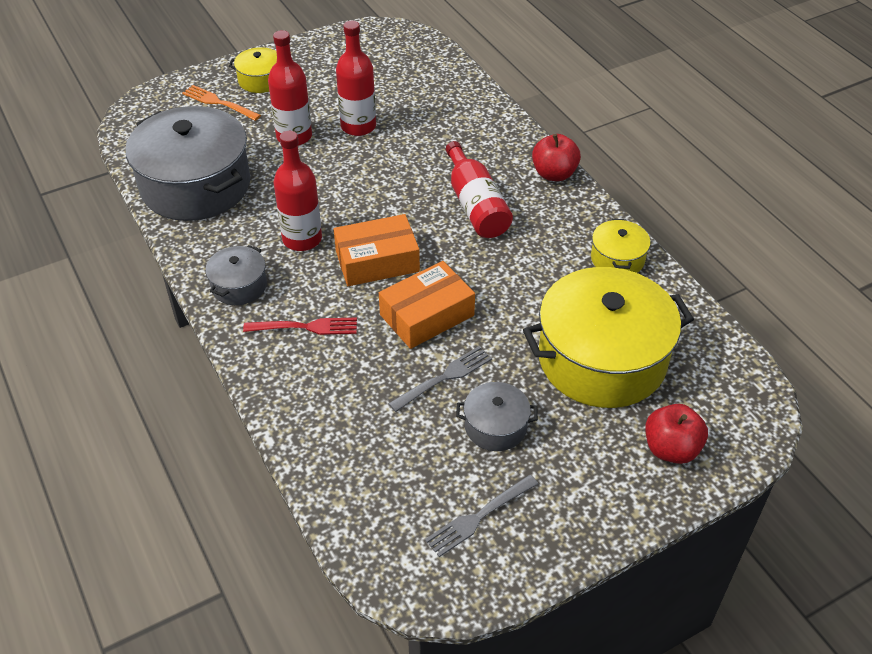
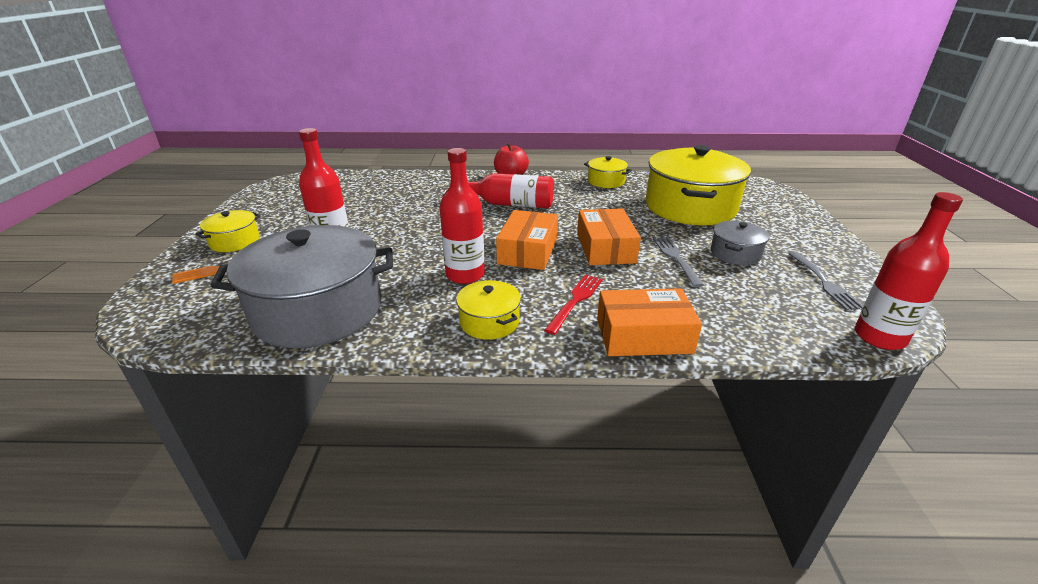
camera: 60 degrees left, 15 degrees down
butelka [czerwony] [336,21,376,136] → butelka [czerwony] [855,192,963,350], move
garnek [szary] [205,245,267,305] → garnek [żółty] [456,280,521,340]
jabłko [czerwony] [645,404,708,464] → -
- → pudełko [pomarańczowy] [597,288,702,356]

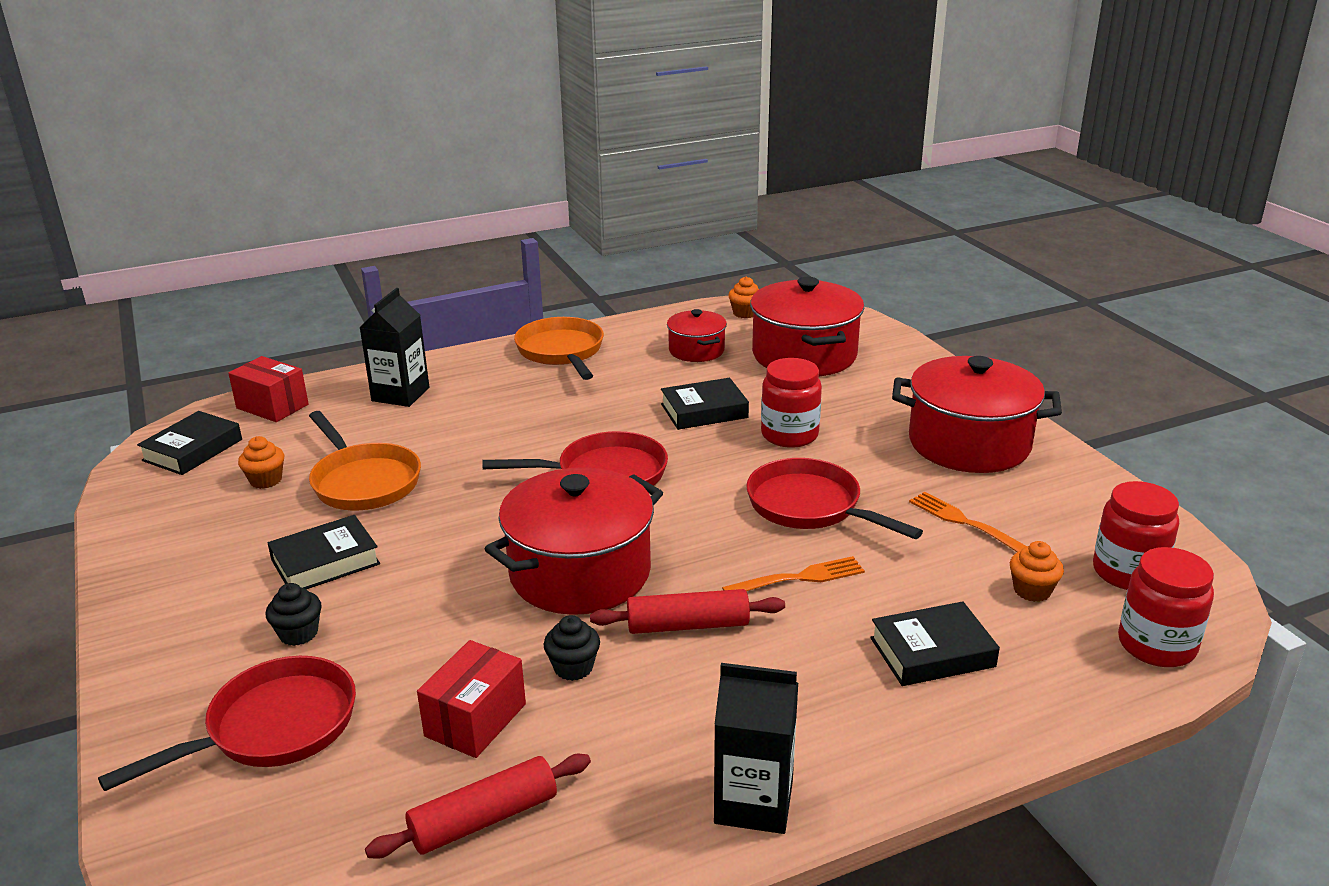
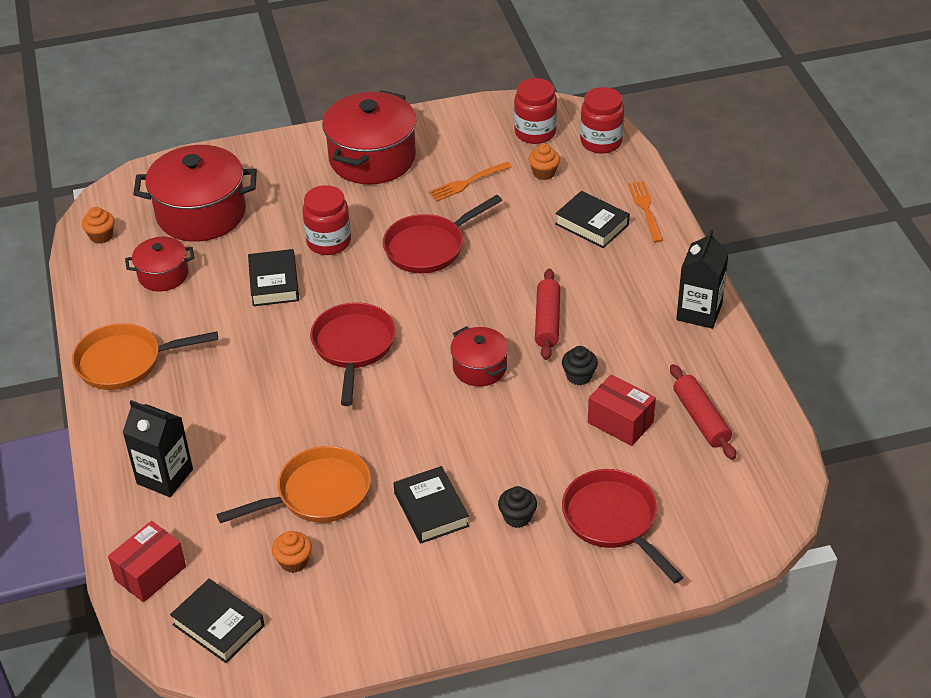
camera: 80 degrees left, 15 degrees up
garnek [czerwony] [485,467,663,615] → garnek [czerwony] [450,326,509,387], x0.54
widelec [pomarańczowy] [722,556,865,591] → widelec [pomarańczowy] [628,181,663,243], move
książka [czarny] [870,601,1000,686] → książka [czarny] [555,191,630,248], 45 degrees counterclockwise

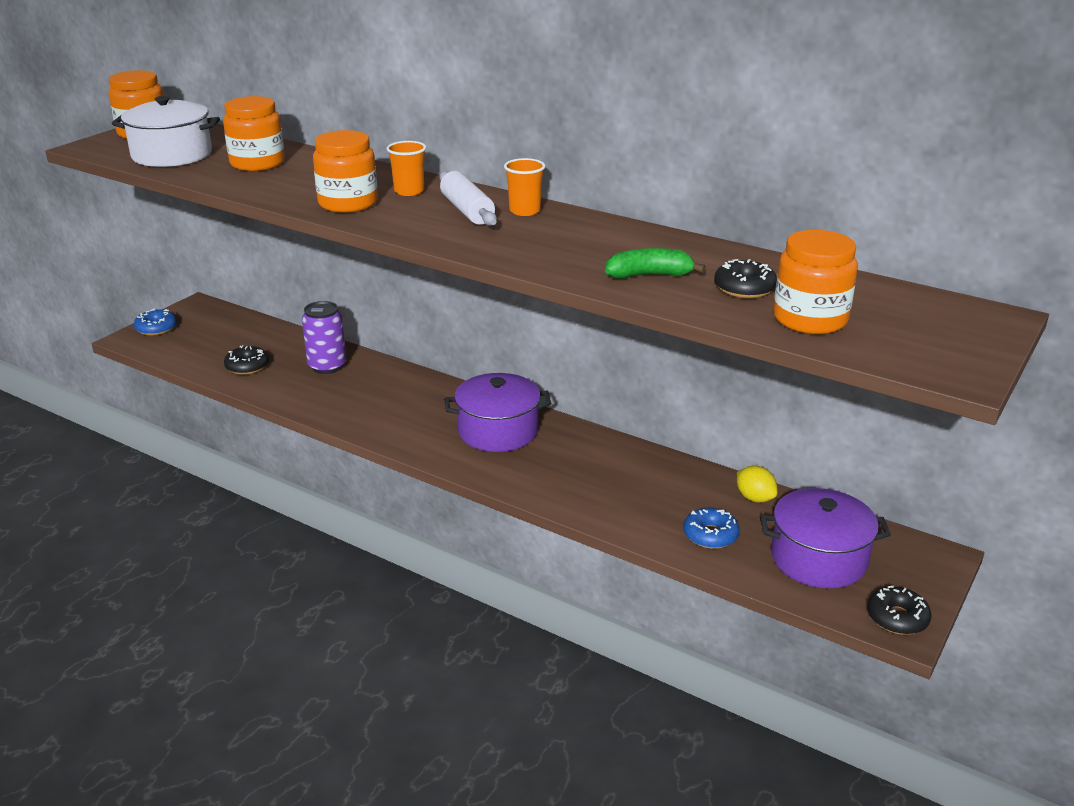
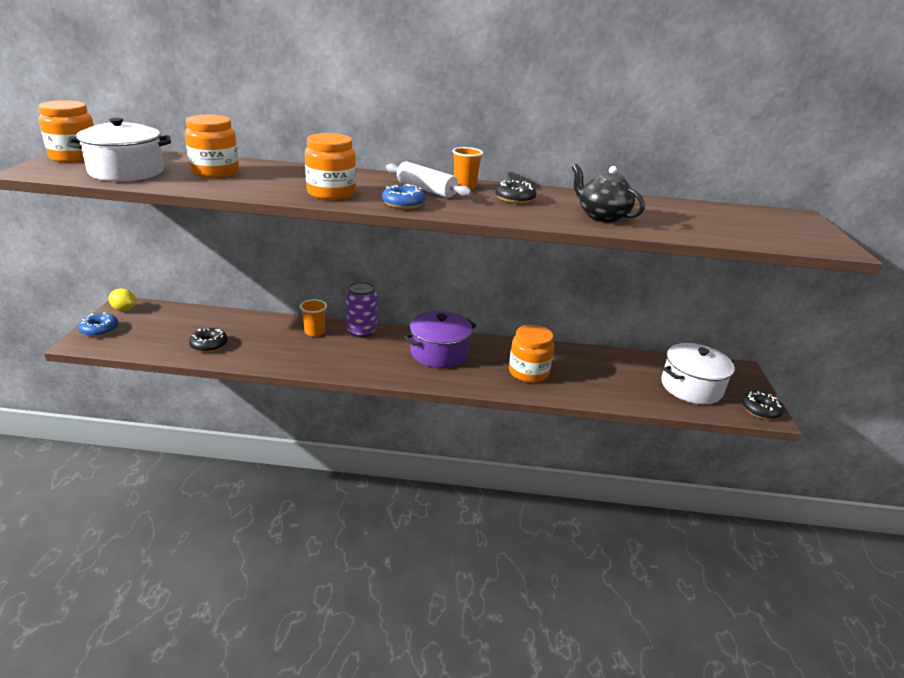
camera: 30 degrees left, 0 degrees up
szklanka [pomarańczowy] [387,141,427,196] → szklanka [pomarańczowy] [300,299,327,336], move
słoik [pomarańczowy] [773,230,858,334] → słoik [pomarańczowy] [509,324,554,383], move
banan [zielony] [605,248,706,279] → imbryk [czarny] [572,164,645,223]
donut [czarny] [714,259,777,299] → donut [czarny] [495,180,536,204], move
puszka [fioletowy] [302,301,346,374] → puszka [fioletowy] [346,281,377,338], move
cytryna [żółty] [737,466,778,502] → cytryna [żółty] [108,289,136,311], move
garnek [fioletowy] [760,488,891,588] → garnek [biały] [661,343,735,404]
donut [niebieski] [683,508,740,549] → donut [niebieski] [382,184,426,209], move

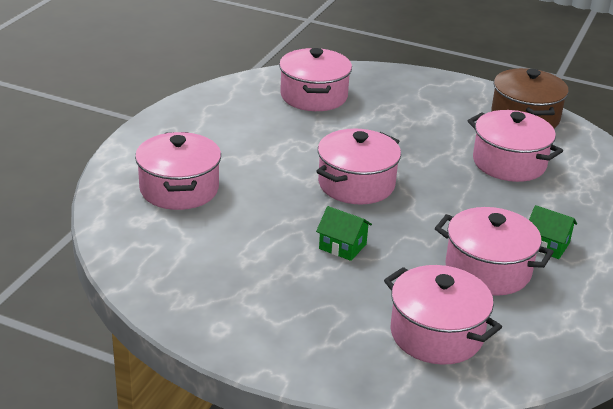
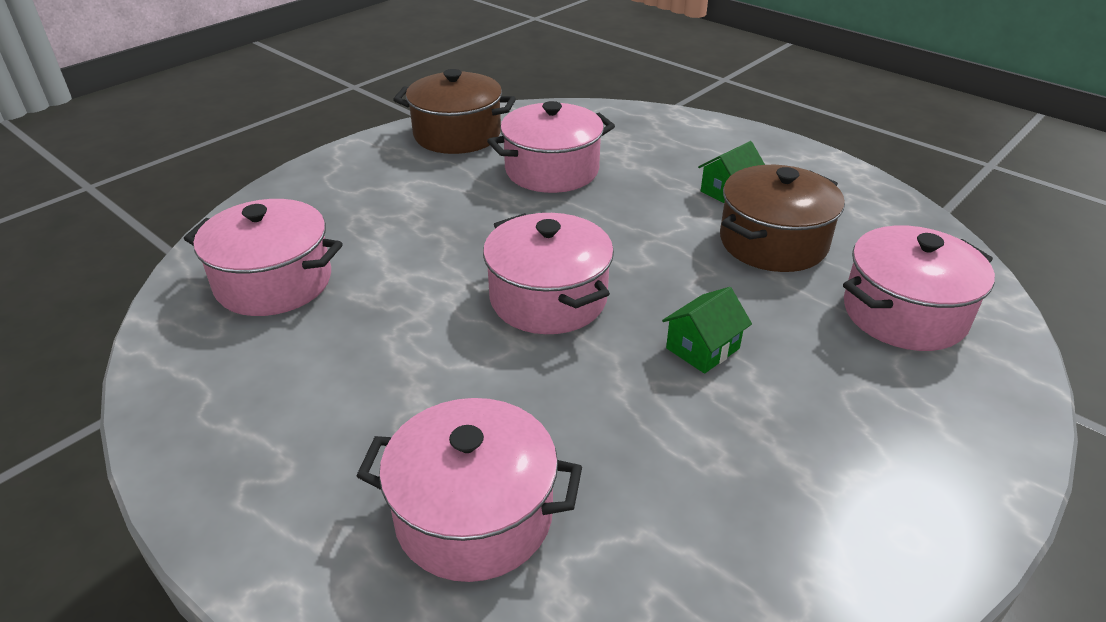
camera: 70 degrees left, 5 degrees up
garnek [różowy] [435,207,554,296] → garnek [brązowy] [720,165,845,272]

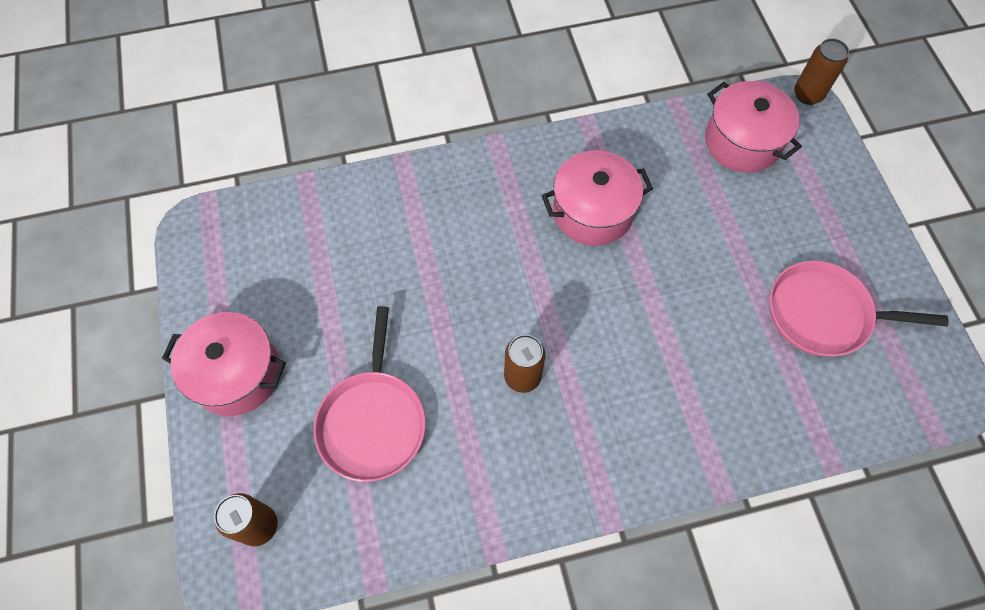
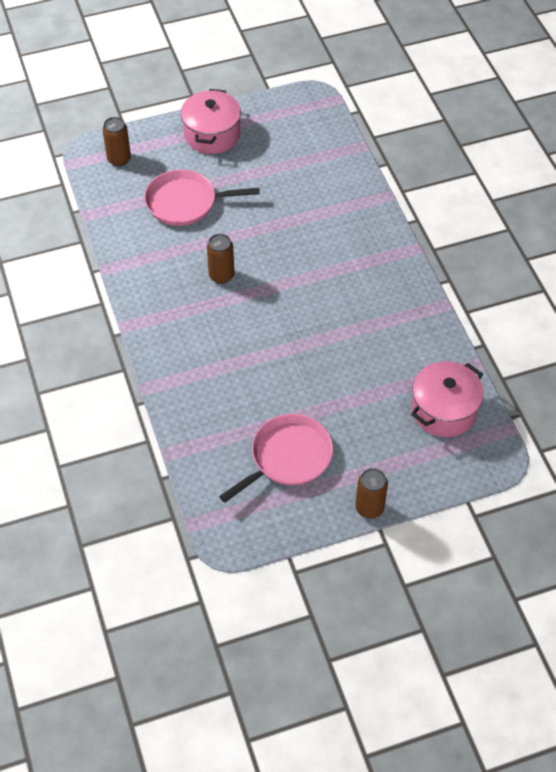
camera: 85 degrees right, 10 degrees down
puszka [brązowy] [794,38,849,105] → puszka [brązowy] [355,468,388,519], move
garnek [różowy] [542,151,653,246] → -
patelnia [różowy] [770,260,949,357] → patelnia [różowy] [219,414,333,503], 45 degrees clockwise

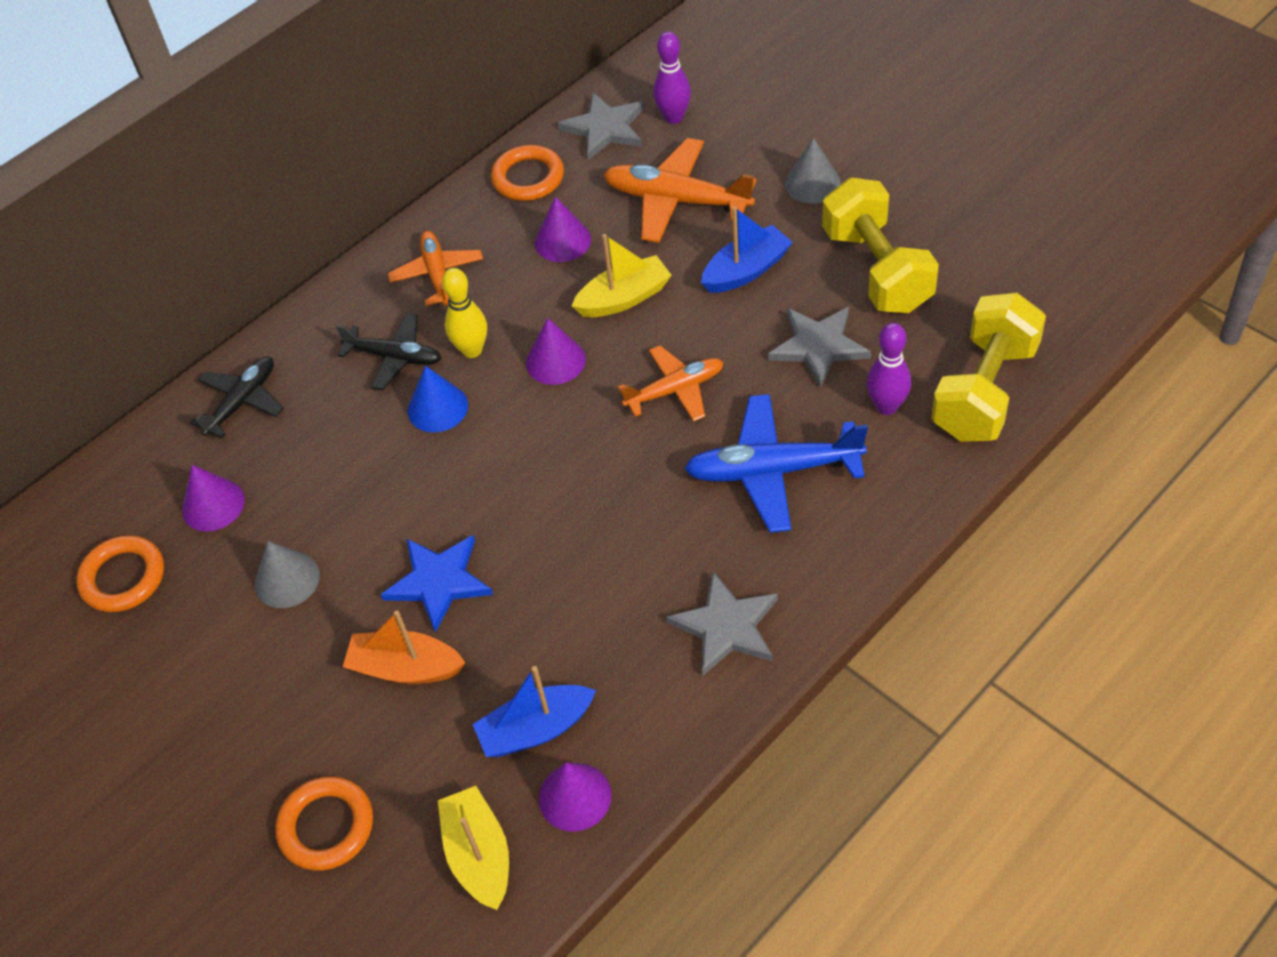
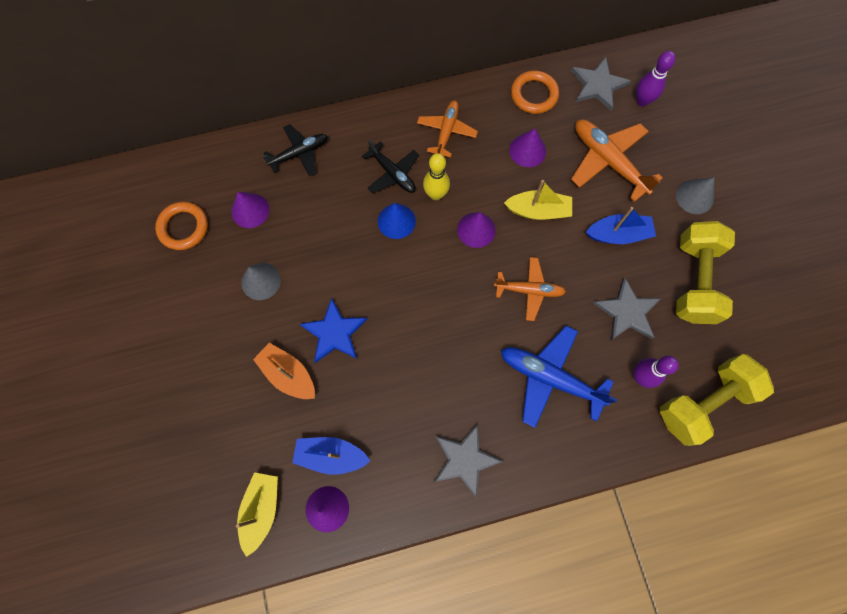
camera: 25 degrees right, 20 degrees up
pierścień [pomarańczowy] [275,776,373,871] → -

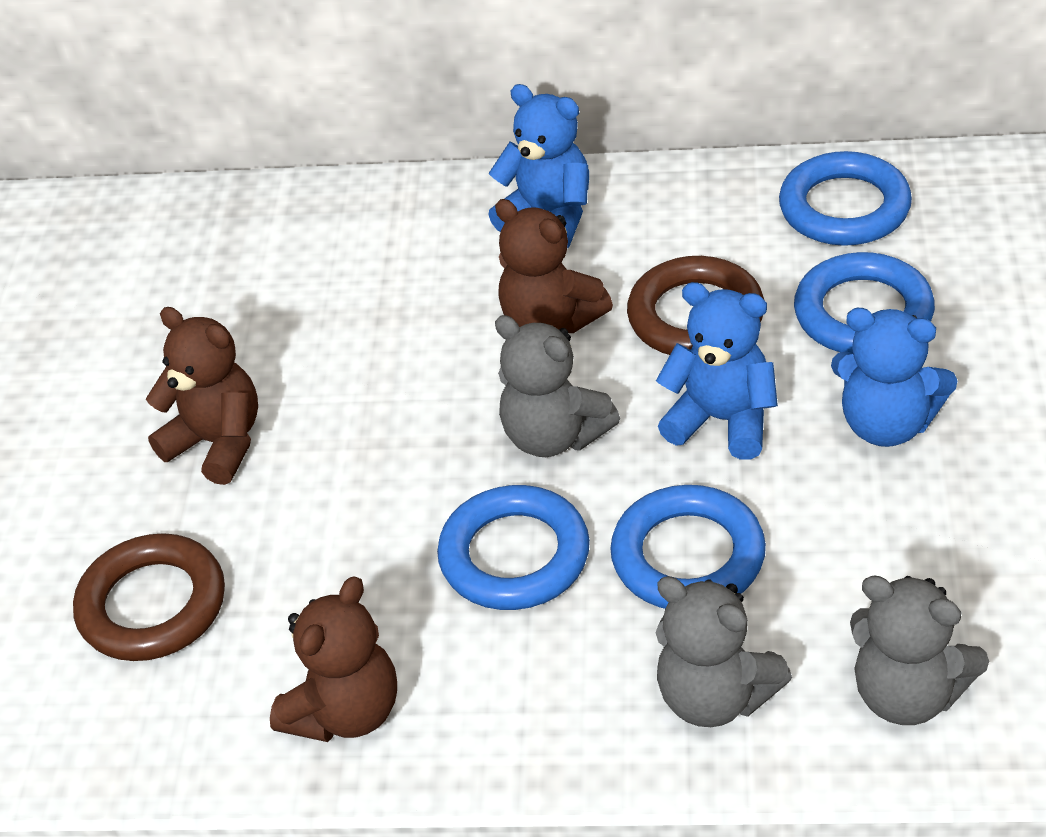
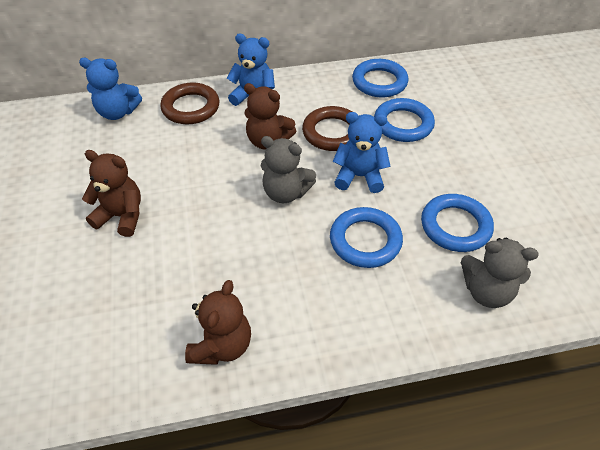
camera: 20 degrees left, 5 degrees up
miś [niebieski] [831,308,958,447] → miś [niebieski] [79,58,142,120], move
pierścień [niebieski] [437,485,590,610] → pierścień [niebieski] [421,194,494,252], move
pierścień [brązowy] [73,533,225,661] → pierścień [brązowy] [160,82,219,124], move
miś [szary] [655,576,792,727] → -

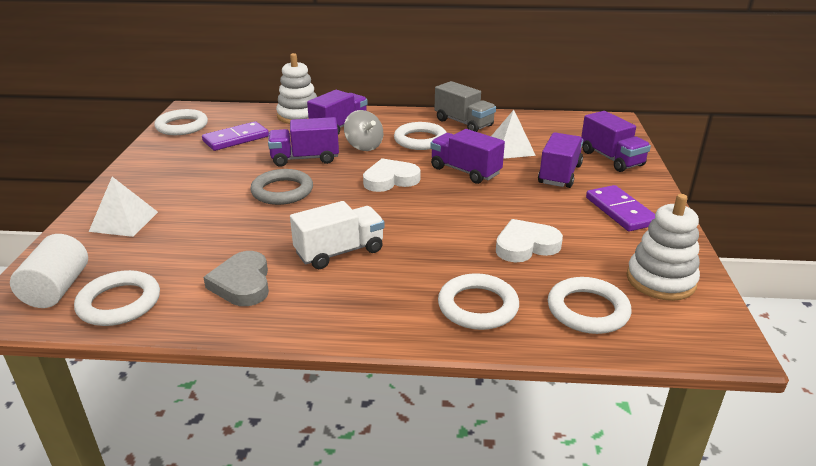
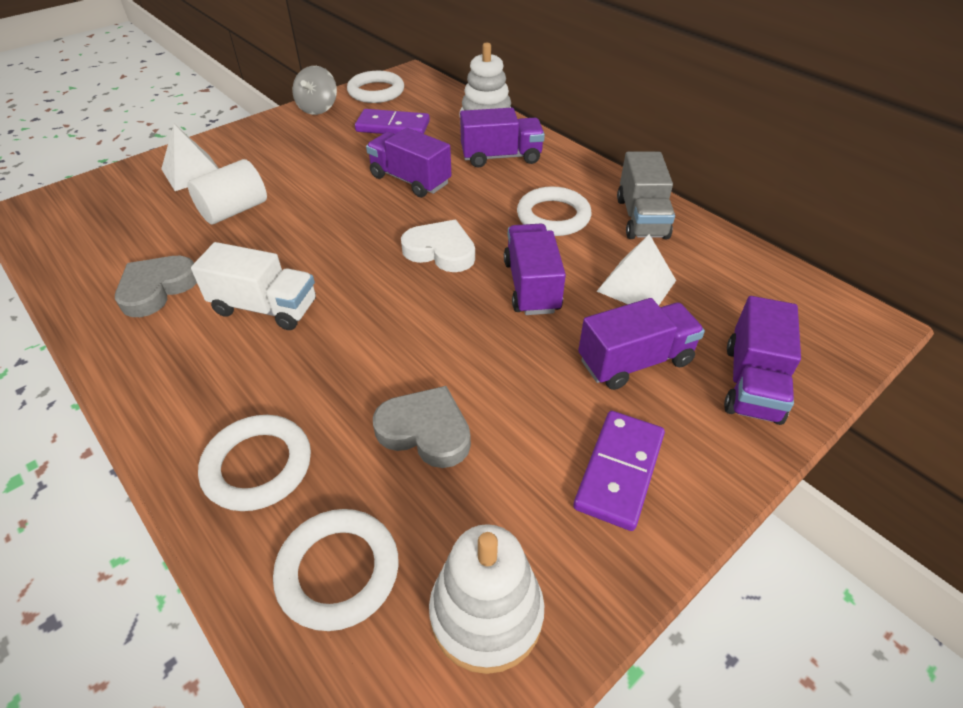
camera: 45 degrees right, 15 degrees up
bączek [szary] [344,110,383,151] → bączek [szary] [292,66,337,115], move
pierścień [szary] [250,169,313,205] → -
serce [biały] [496,219,563,262] → serce [szary] [373,386,471,468]
walec [biały] [10,234,88,308] → walec [biały] [187,159,267,224], move
pierścień [biały] [74,270,160,326] → -

